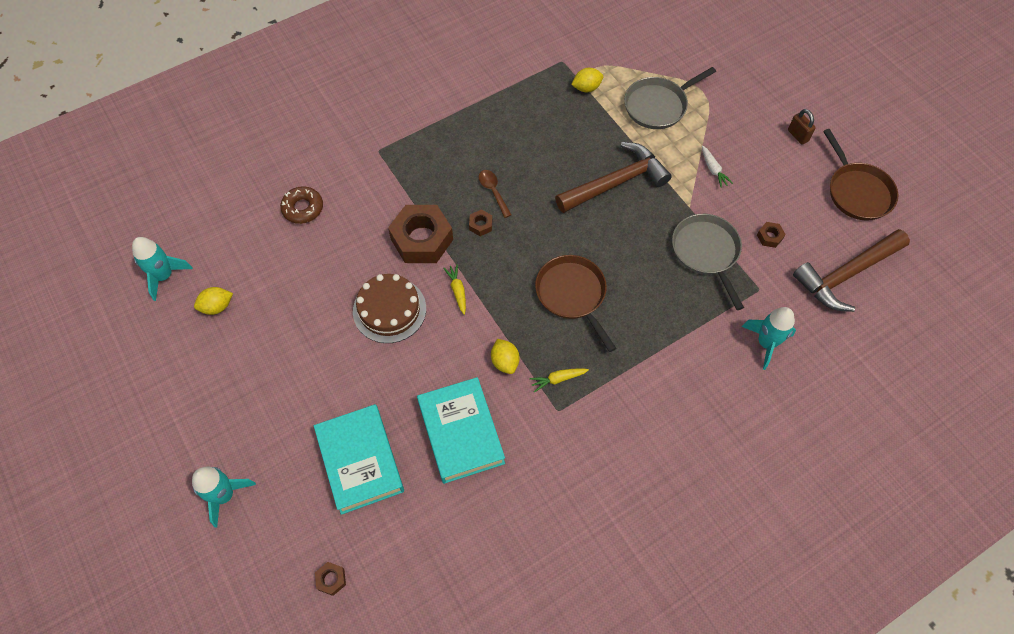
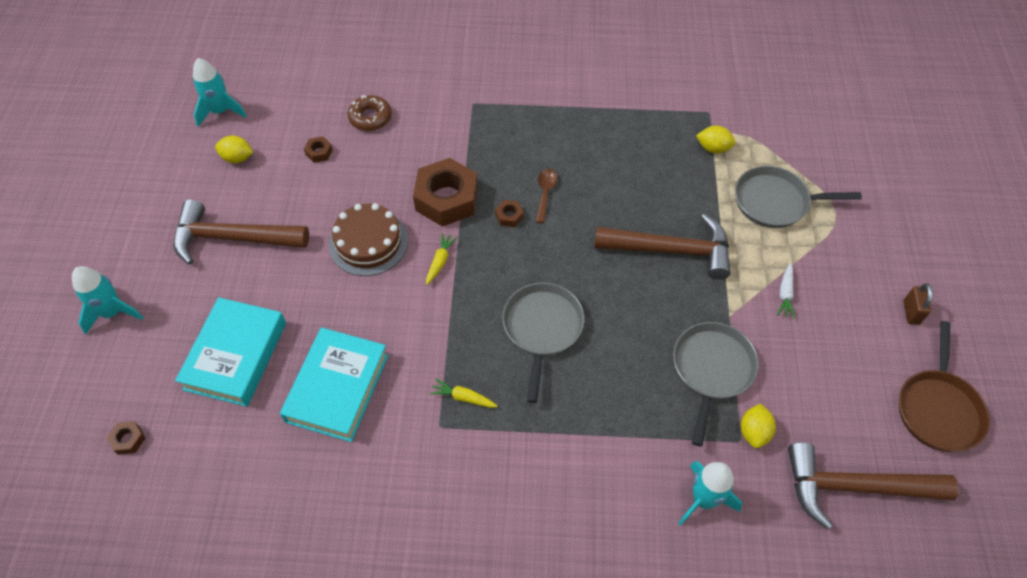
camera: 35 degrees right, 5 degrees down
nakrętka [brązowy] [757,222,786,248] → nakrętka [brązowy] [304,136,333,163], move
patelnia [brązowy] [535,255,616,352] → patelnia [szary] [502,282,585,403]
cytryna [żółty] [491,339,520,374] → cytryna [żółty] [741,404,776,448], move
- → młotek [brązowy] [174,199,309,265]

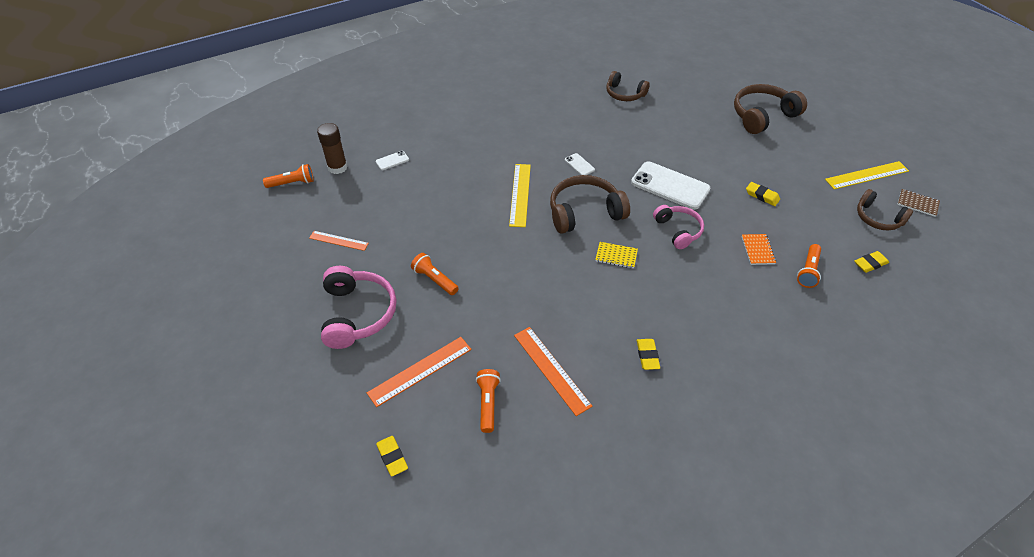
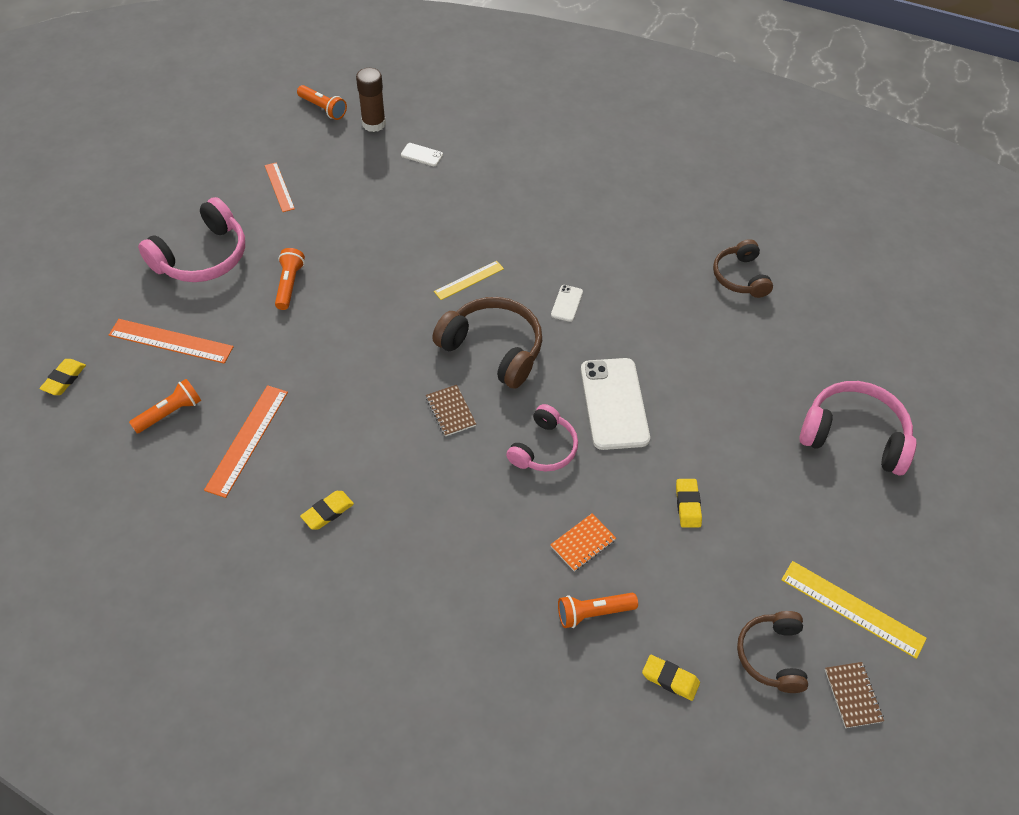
camera: 50 degrees right, 5 degrees up
słuchawki [brązowy] [734,84,807,134] → słuchawki [różowy] [799,381,916,475]
linijka [żółty] [509,164,531,227] → linijka [żółty] [434,261,504,300], x0.63
zeszyt [żółty] [595,242,638,268] → zeszyt [brązowy] [426,385,476,436]

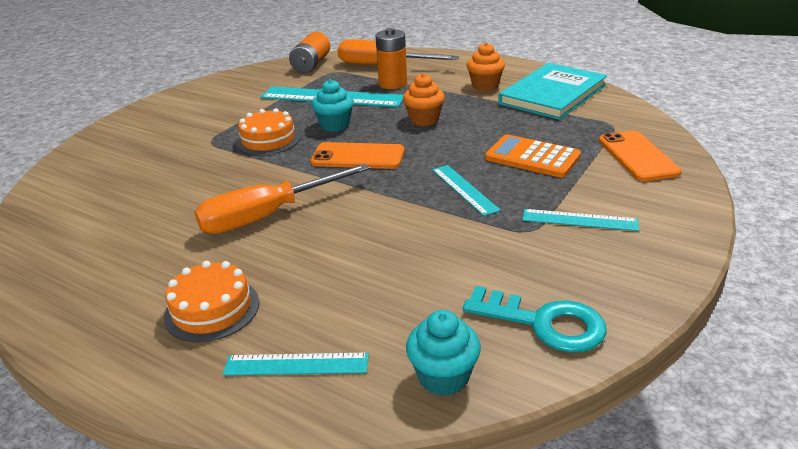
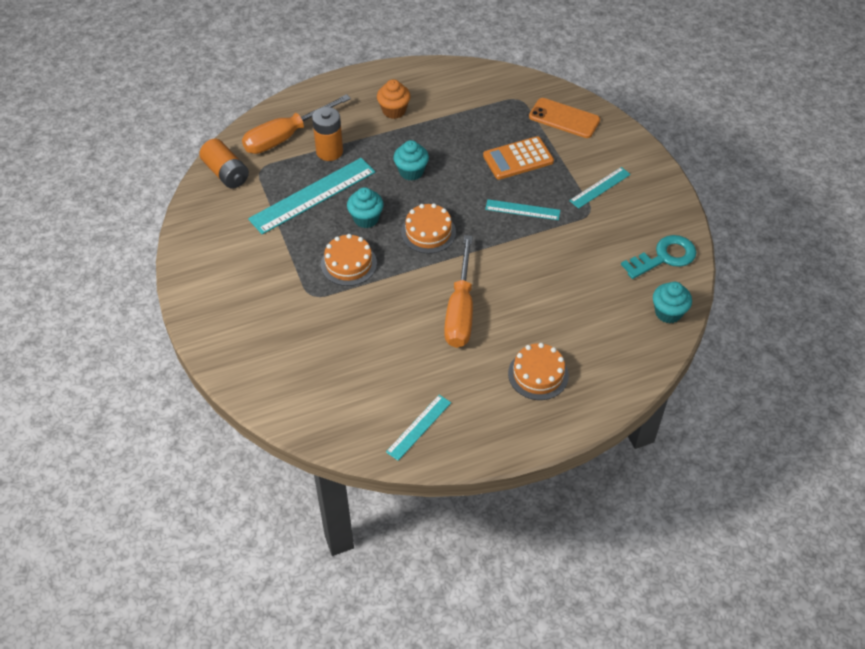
camera: 55 degrees left, 20 degrees up
książka [turkusowy] [498,63,607,120] → -
muffinka [pomarańczowy] [403,73,445,126] → muffinka [turkusowy] [393,140,429,181]
telefon [pomarańczowy] [310,142,405,169] → tort [pomarańczowy] [401,203,456,254]
linijka [turkusowy] [223,352,369,376] → linijka [turkusowy] [386,395,451,461], move

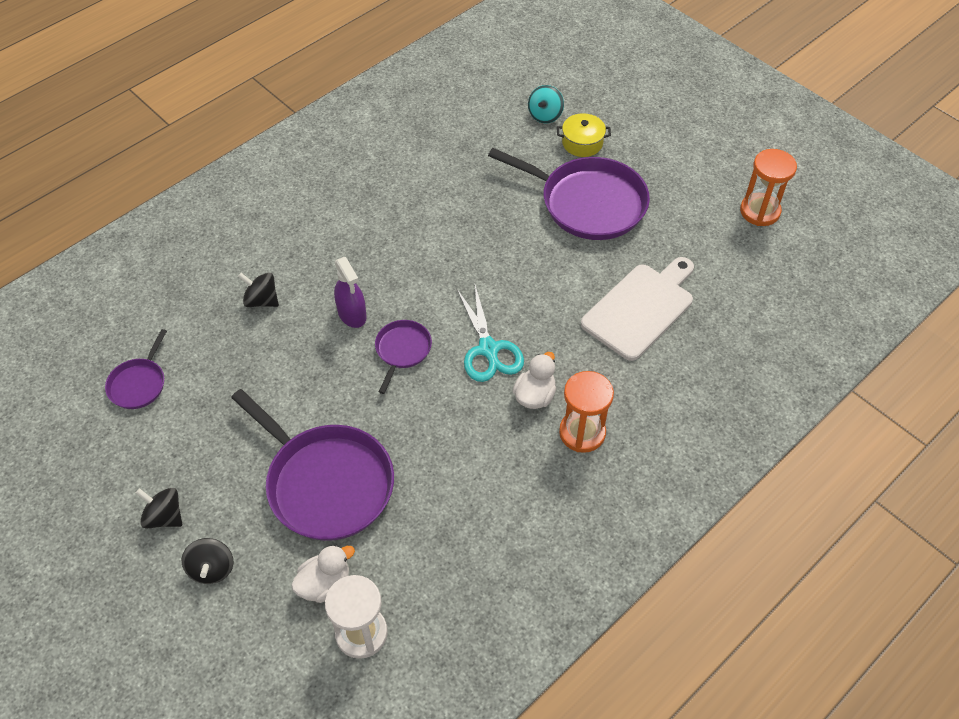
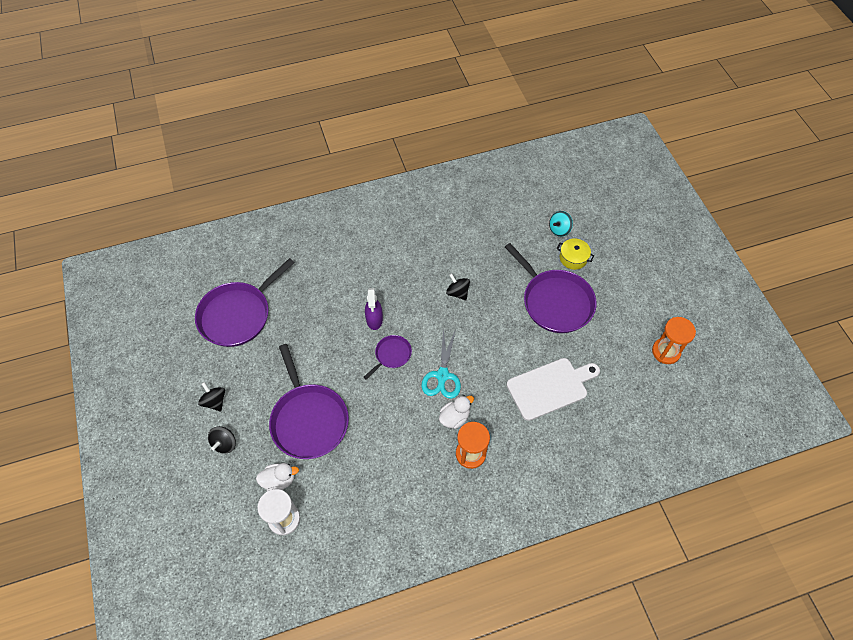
camera: 25 degrees right, 5 degrees up
bączek [czarny] [238,273,279,307] → bączek [czarny] [446,273,470,300], move
patelnia [fioletowy] [105,329,167,409] → patelnia [fioletowy] [195,258,294,347], x2.04

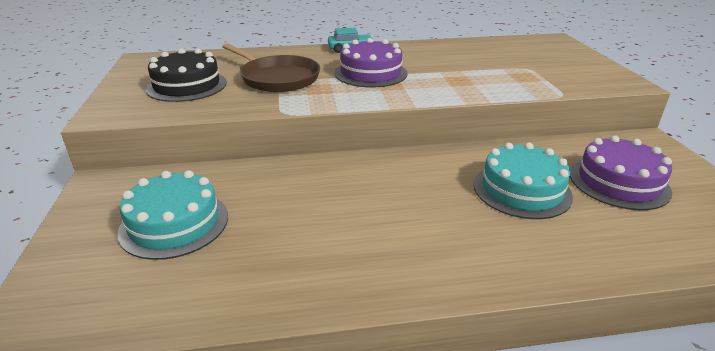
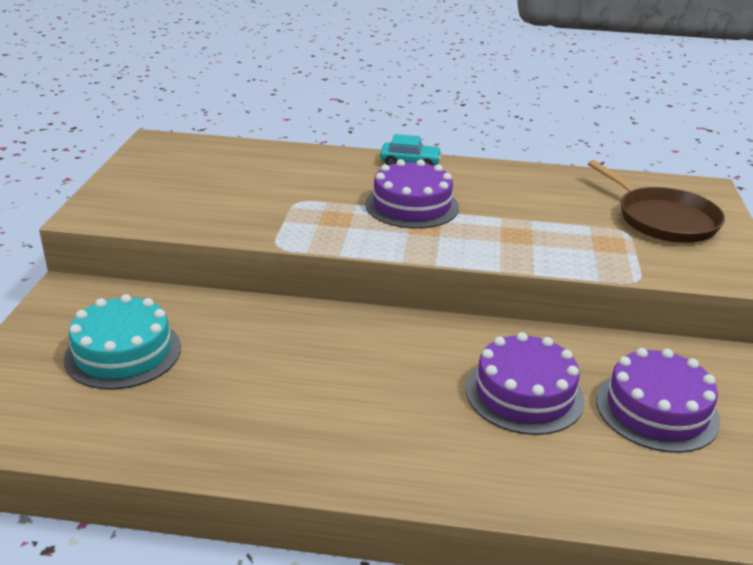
camera: 15 degrees right, 0 degrees up
patelnia [brązowy] [222,43,320,92] → patelnia [brązowy] [588,160,725,243], move
tort [czarny] [146,48,227,102] → -
tort [turkusowy] [474,143,573,219] → tort [fioletowy] [466,332,585,435]

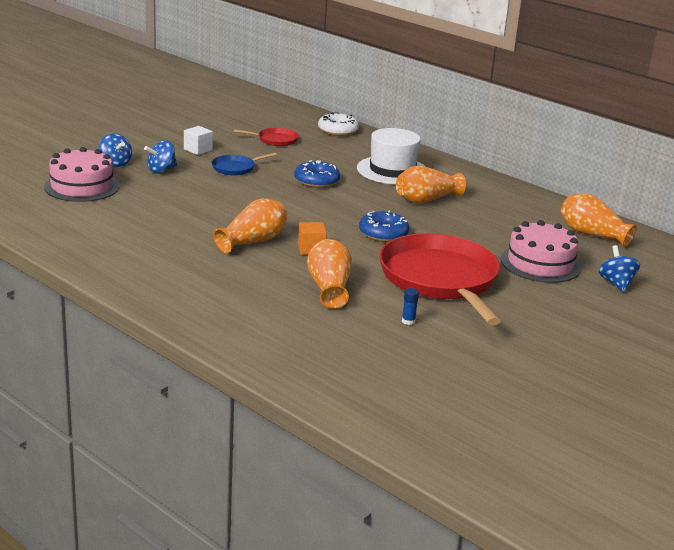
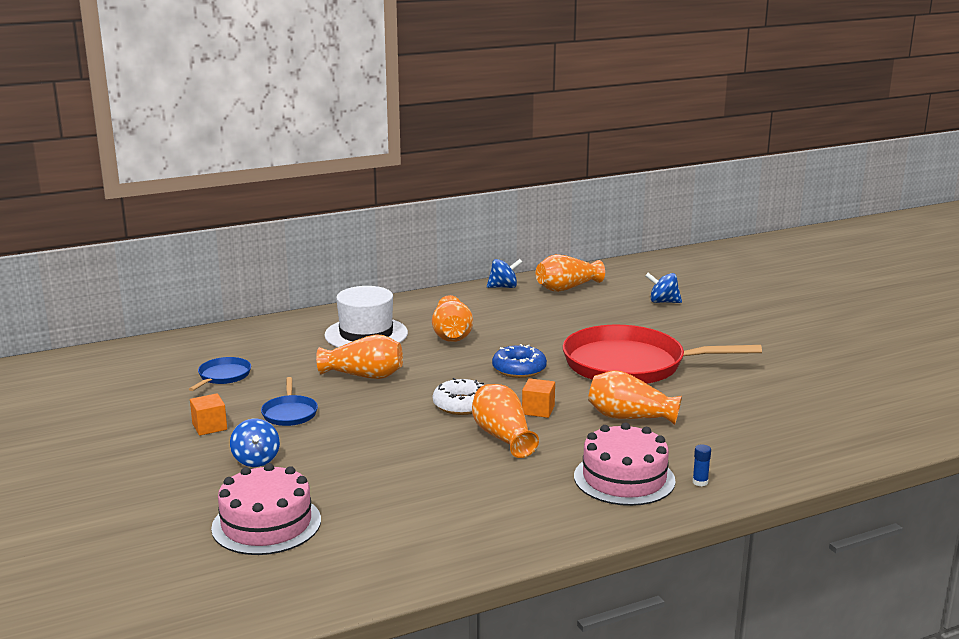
camera: 65 degrees left, 5 degrees down
donut [biały] [318,112,359,136] → donut [biały] [433,378,484,415], move
sześcian [biały] [184,126,213,155] → sześcian [pomarańczowy] [190,393,227,436]
patelnia [czerwony] [233,128,299,146] → patelnia [niebieski] [189,357,251,391]
bączek [niebieski] [99,133,132,167] → bączek [niebieski] [487,259,522,288], move
donut [niebieski] [294,160,340,188] → wazon [pomarańczowy] [316,334,403,379]
tort [różowy] [501,220,581,283] → tort [różowy] [574,423,676,506], move
klej w sztyfcie [niebieski] [402,288,419,325] → klej w sztyfcie [niebieski] [693,444,711,486], move

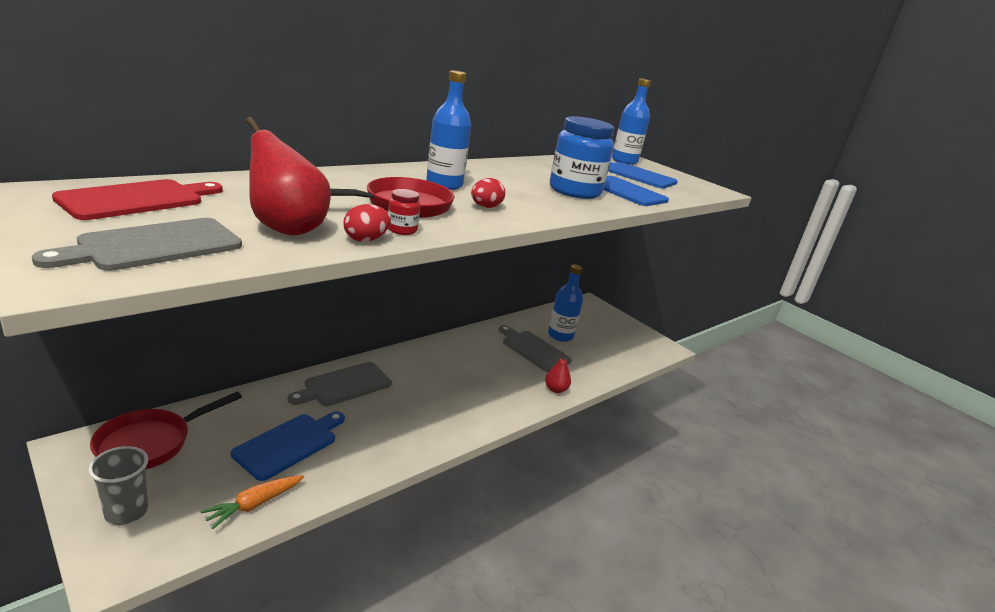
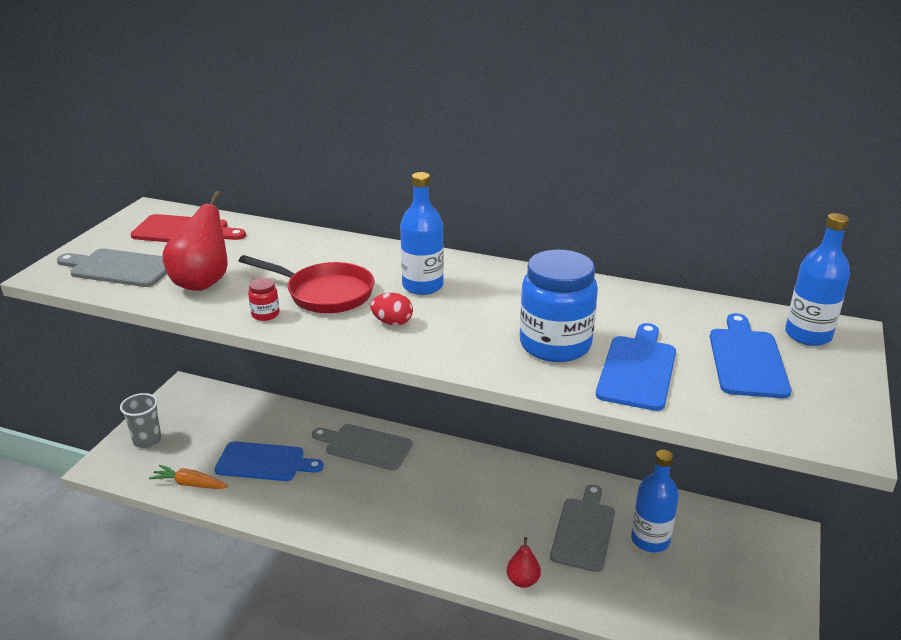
camera: 65 degrees right, 5 degrees up
jajko [czerwony] [343,204,391,242] → -
patelnia [czerwony] [90,391,242,469] → -

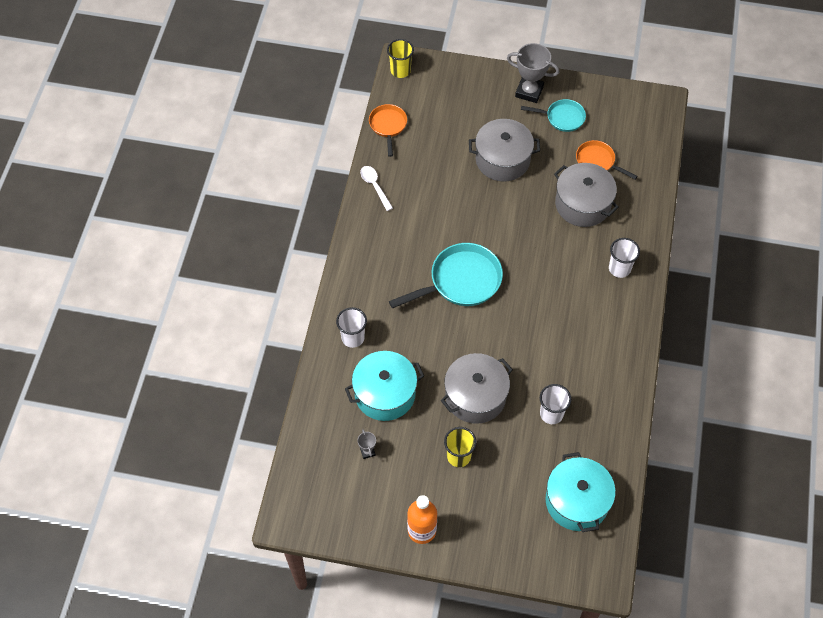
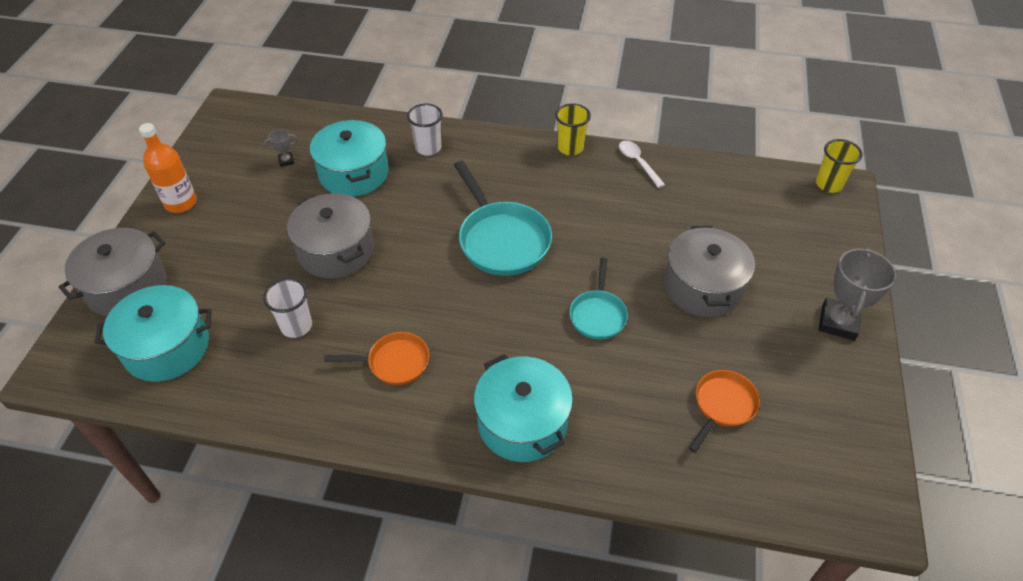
camera: 90 degrees right, 10 degrees down
patelnia [turkusowy] [521,99,586,132] → patelnia [turkusowy] [569,258,628,340], move
patelnia [pomarańczowy] [369,104,407,157] → patelnia [pomarańczowy] [324,332,430,385], move
garnek [szary] [554,163,619,227] → garnek [szary] [59,228,167,316], move
łyżka [biały] [360,166,393,211] → łyżka [biały] [619,141,665,188], 90 degrees counterclockwise
szklanka [biały] [609,238,640,278] → garnek [turkusowy] [474,354,573,462]
szklanka [żółty] [444,427,476,467] → szklanka [żółty] [555,103,591,156], move

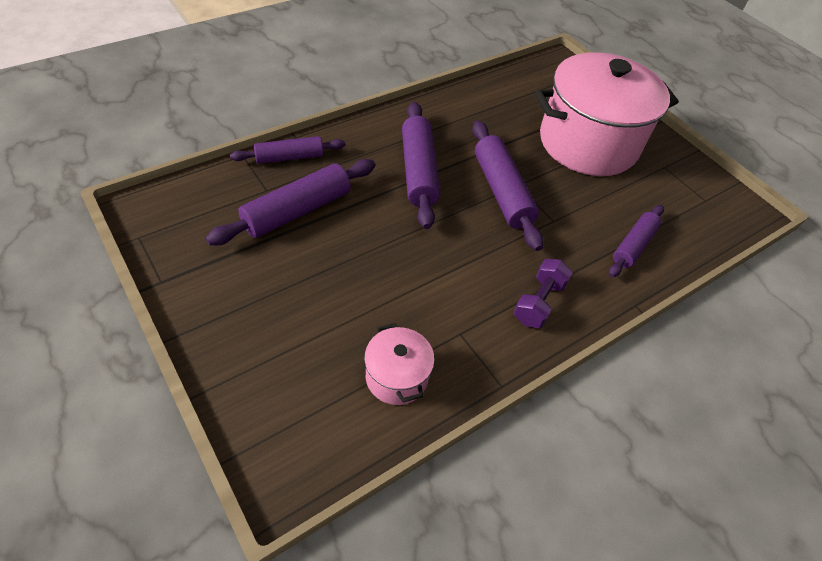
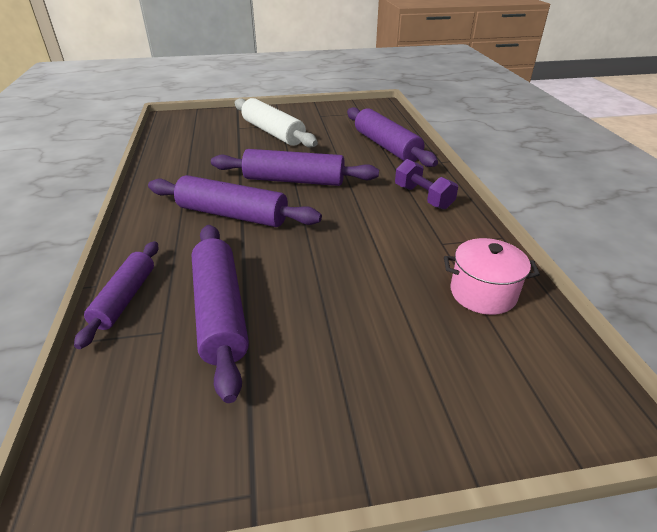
camera: 60 degrees left, 15 degrees down
garnek [różowy] [535,53,679,176] → wałek do ciasta [biały] [235,98,318,147]
wałek do ciasta [fioletowy] [609,205,664,278] → wałek do ciasta [fioletowy] [347,107,438,167], x1.55

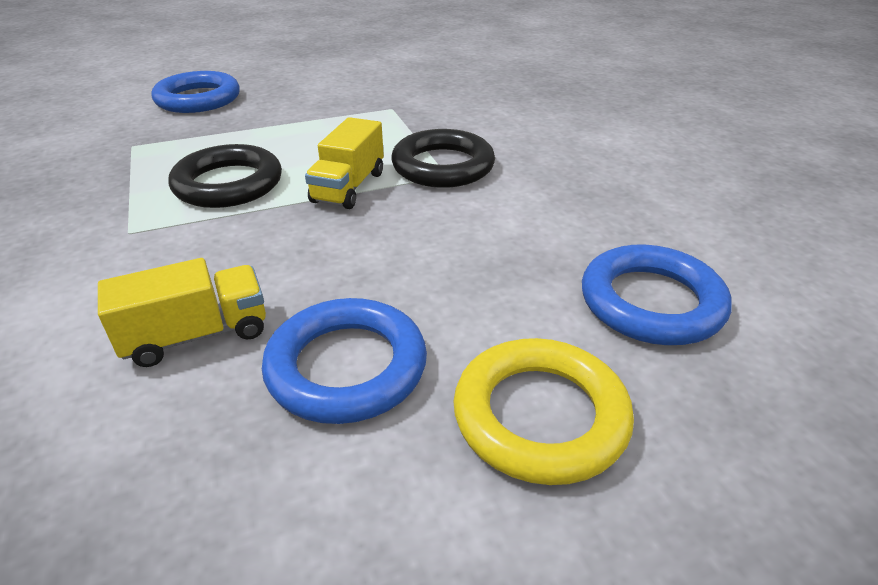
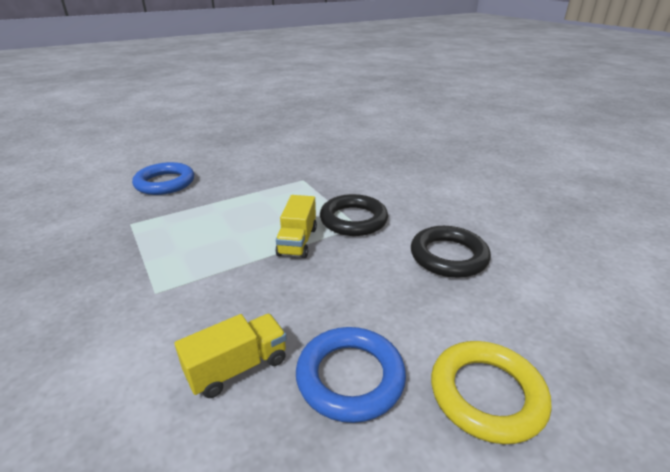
camera: 10 degrees left, 5 degrees down
pierścień [czarny] [168,144,282,208] → pierścień [czarny] [411,226,491,278], move
pierścień [niebieski] [582,244,732,345] → -

